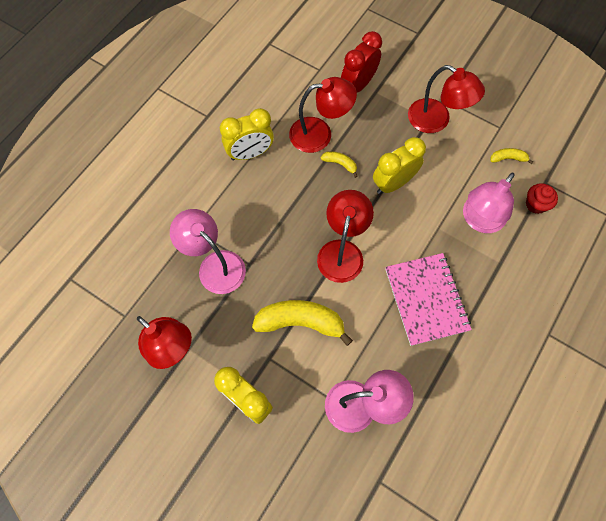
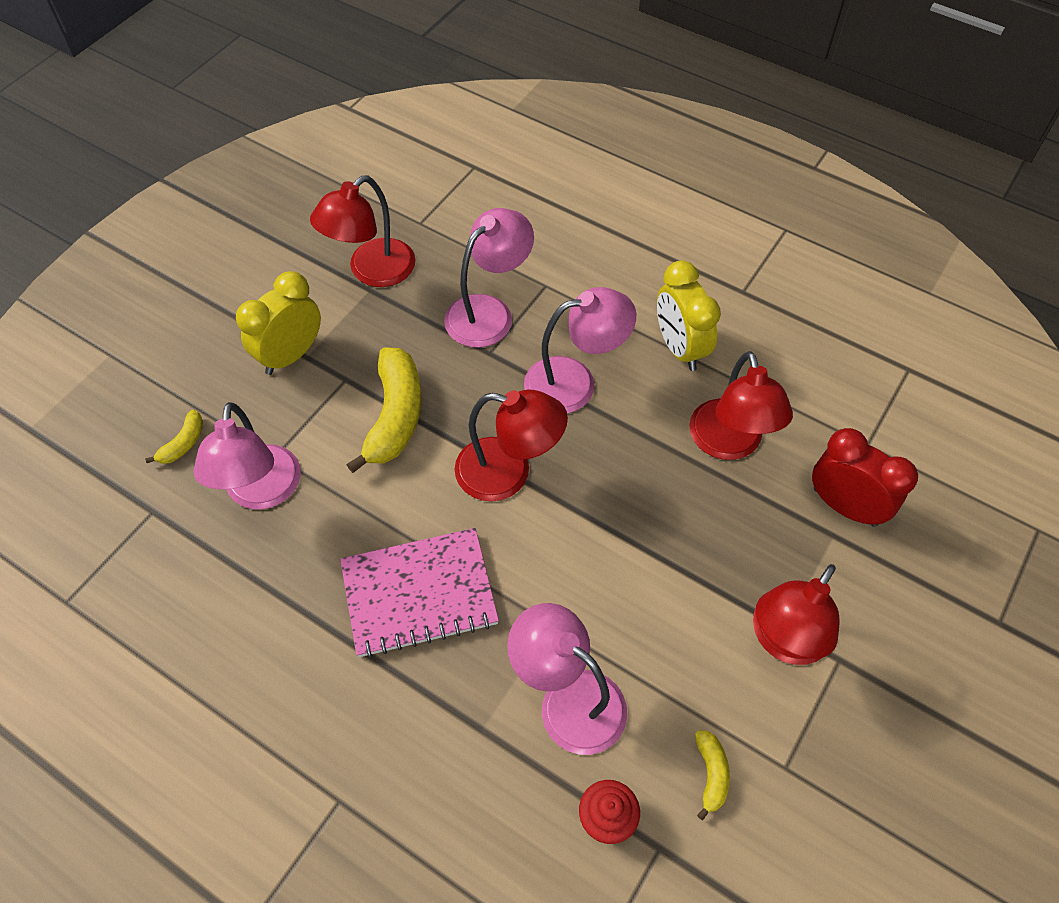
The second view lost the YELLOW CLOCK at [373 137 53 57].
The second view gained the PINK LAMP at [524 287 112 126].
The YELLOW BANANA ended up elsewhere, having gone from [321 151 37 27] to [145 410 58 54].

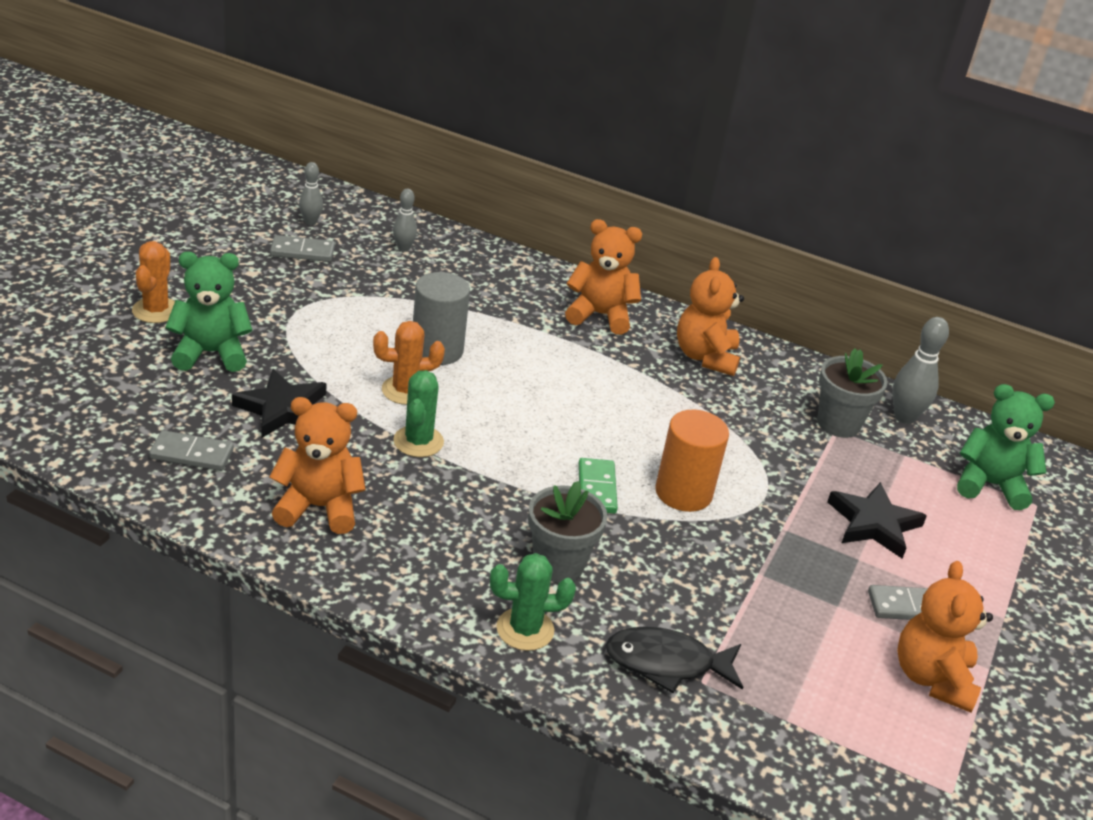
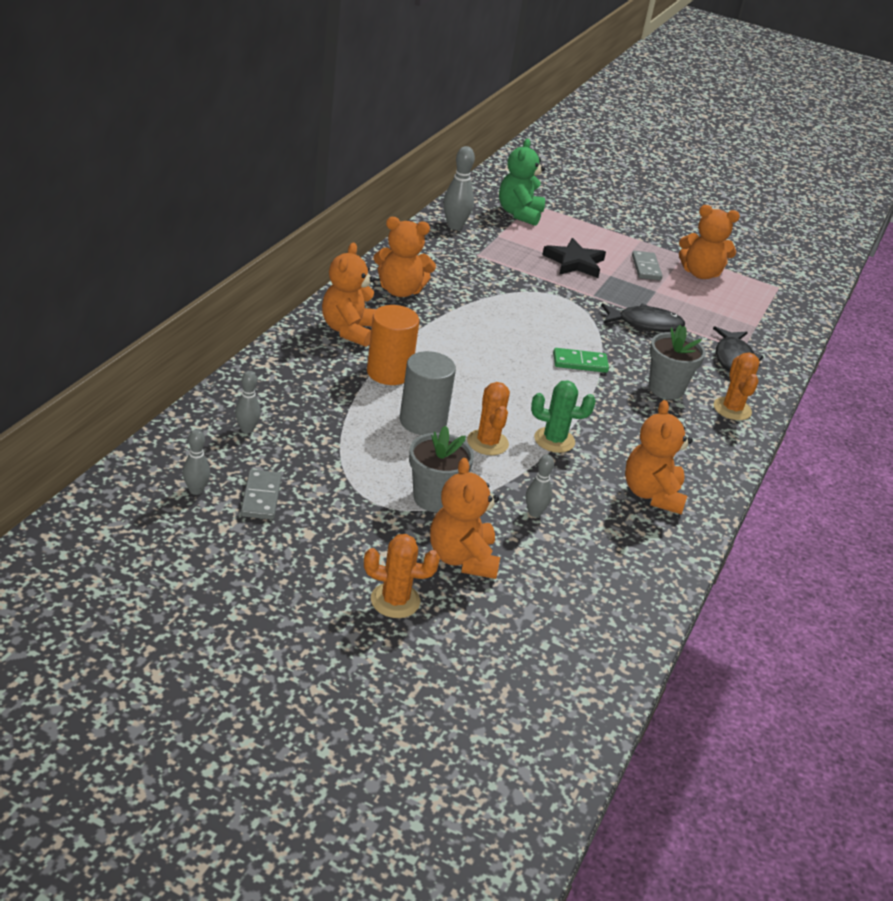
The second view lost the GREY DOMINO at [149 430 85 41].
The second view gained the BLACK FISH at [601 303 84 29].
The ORANGE CYLINDER ended up elsewhere, having gone from [655 410 74 102] to [367 305 52 80].
The GREY FLOWER POT ended up elsewhere, having gone from [817 348 71 90] to [409 426 65 86].
Where the BLACK STAR stood at [232 369 95 69], the GREY BOWLING PIN came to stand at [526 455 28 62].
What was the GREEN TEDDY BEAR at [165 252 88 120] turned into the ORANGE TEDDY BEAR at [430 458 70 121].
What was the GREEN CACTUS at [490 553 86 98] turned into the ORANGE CACTUS at [714 353 46 67].

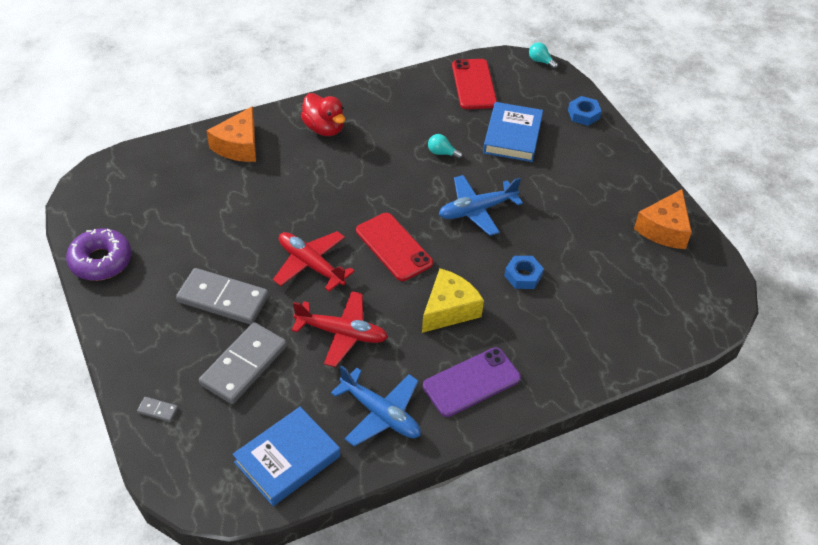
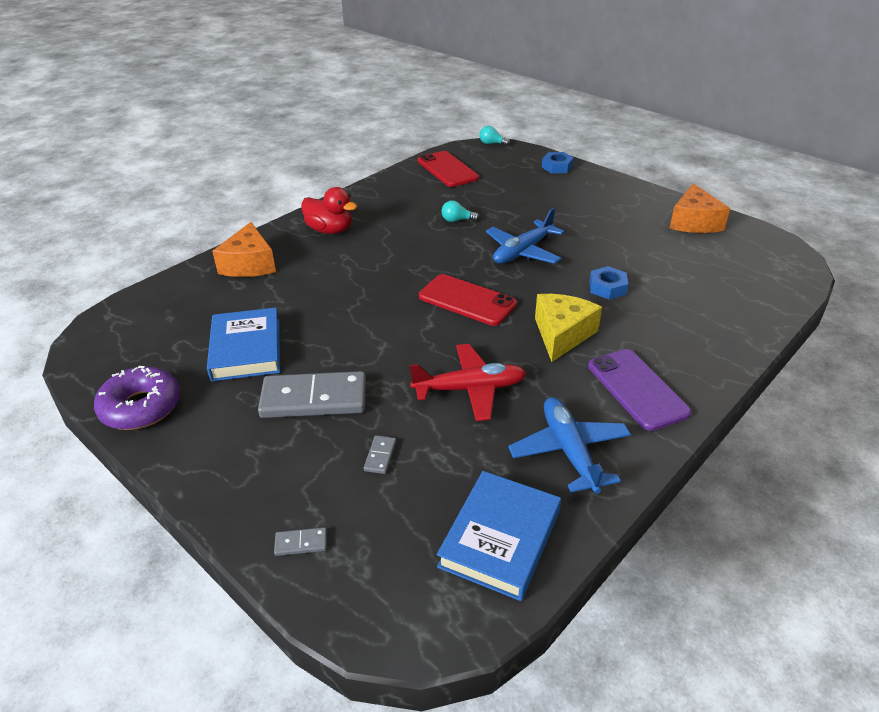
The second view lost the RED PLANE at [273 231 82 60].
The BLUE BOOK ended up elsewhere, having gone from [483 102 60 60] to [207 308 73 73].
The BLUE PLANE at [331 365 90 82] ended up facing another way, 120 degrees counterclockwise from before.
The PURPLE PHONE at [423 347 98 70] ended up facing another way, 60 degrees counterclockwise from before.
The size of the GREY DOMINO at [199 322 88 82] changed by a factor of 0.40.

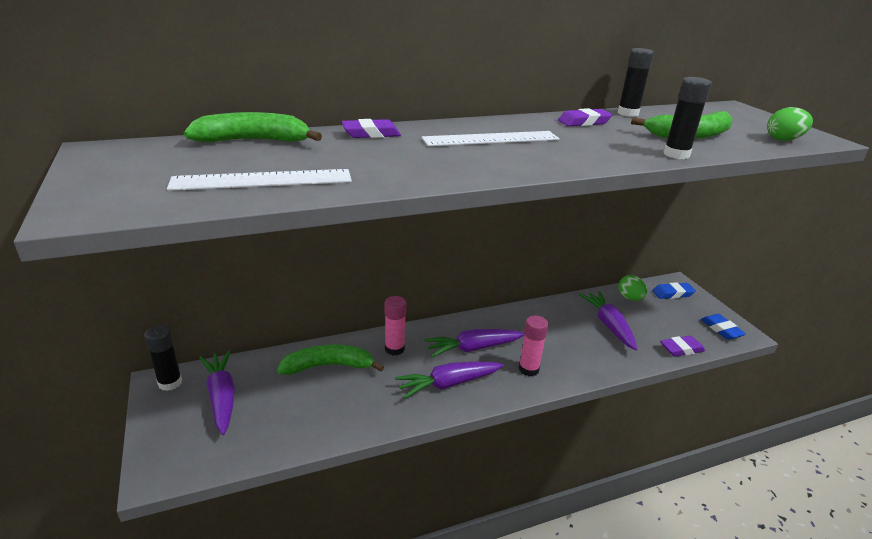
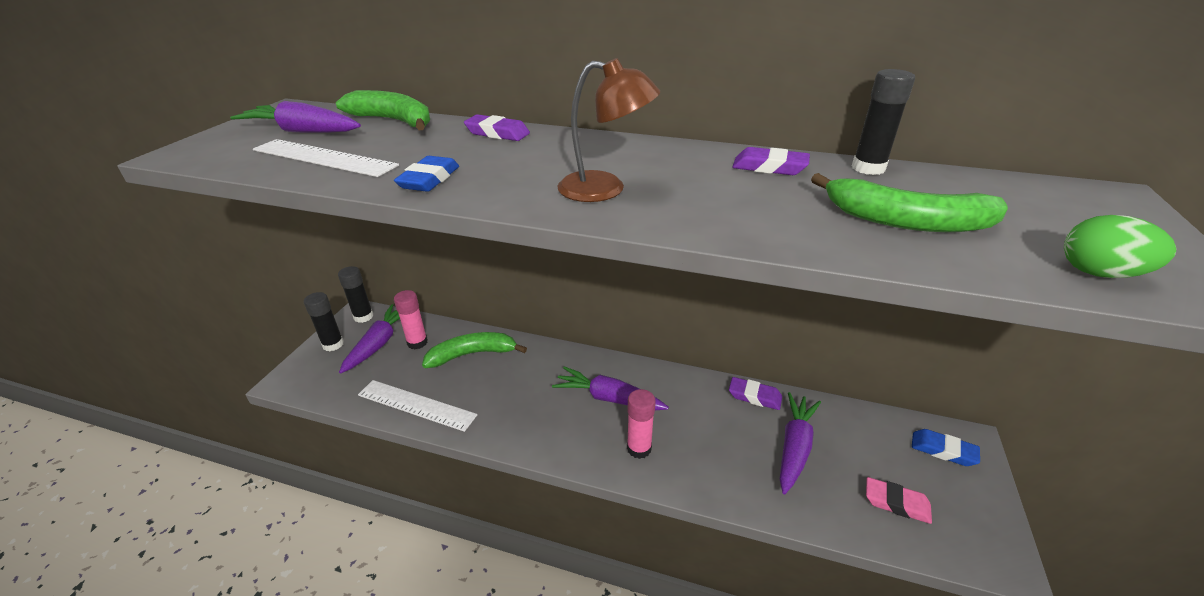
The second view lost the GREEN EGG at [618 275 29 26].
The second view gained the BROWN LAMP at [557 58 104 144].
The second view gained the PINK ERASER at [866 477 66 47].
The PINK GLUE STICK ended up elsewhere, having gone from [384 296 22 60] to [394 290 34 59].
The PURPLE CARROT ended up elsewhere, having gone from [395 361 108 37] to [230 101 131 32].
The WHITE RULER ended up elsewhere, having gone from [421 131 139 15] to [358 380 120 52].
The PURPLE ERASER ended up elsewhere, having gone from [660 336 45 21] to [729 377 53 33].
The BLACK GLUE STICK ended up elsewhere, having gone from [664 77 48 82] to [304 292 40 59].
The BLUE ERASER ended up elsewhere, having gone from [701 314 45 26] to [394 156 65 36].
The GREEN BANANA at [277 345 107 30] ended up facing another way, 45 degrees counterclockwise from before.

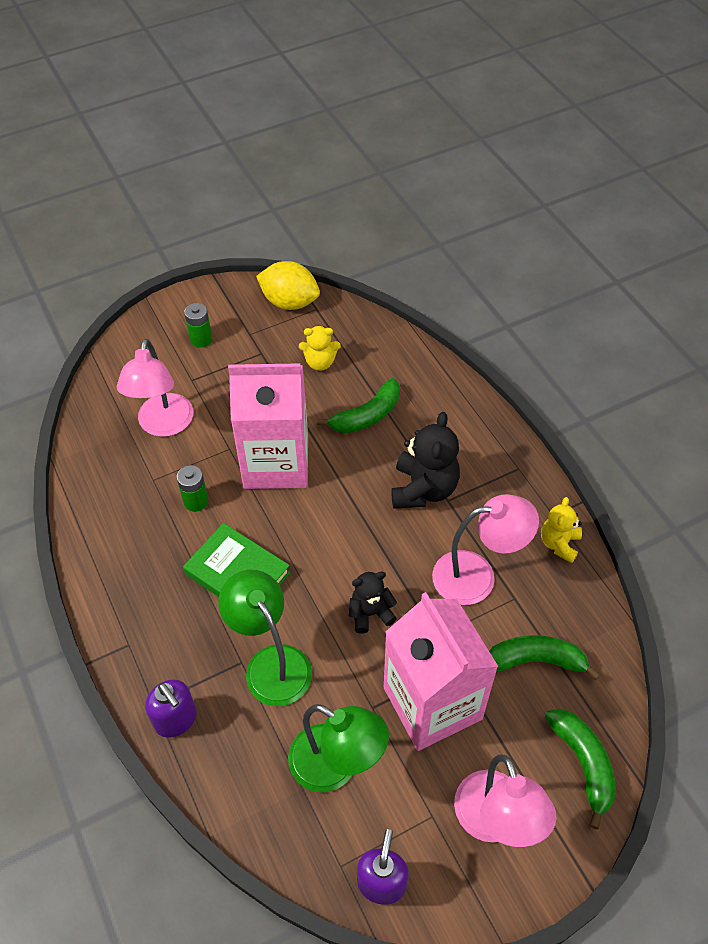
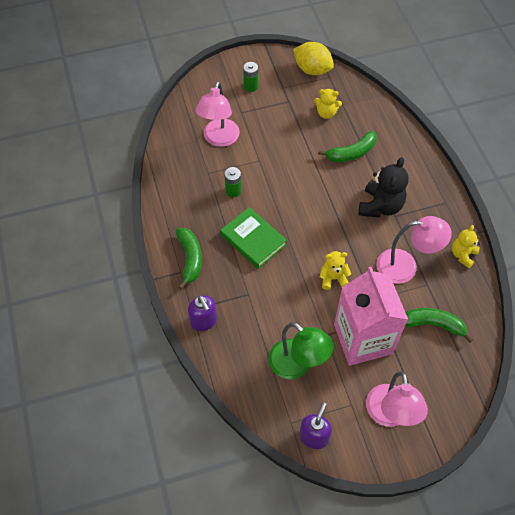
The second view lost the GREEN LAMP at [218 570 94 136].
The second view lost the PINK CARTON at [228 363 80 126].
The GREEN BANANA ended up elsewhere, having gone from [545 709 71 120] to [176 228 26 62].
What was the BLACK TEDDY BEAR at [349 572 48 62] turned into the YELLOW TEDDY BEAR at [320 251 31 39].

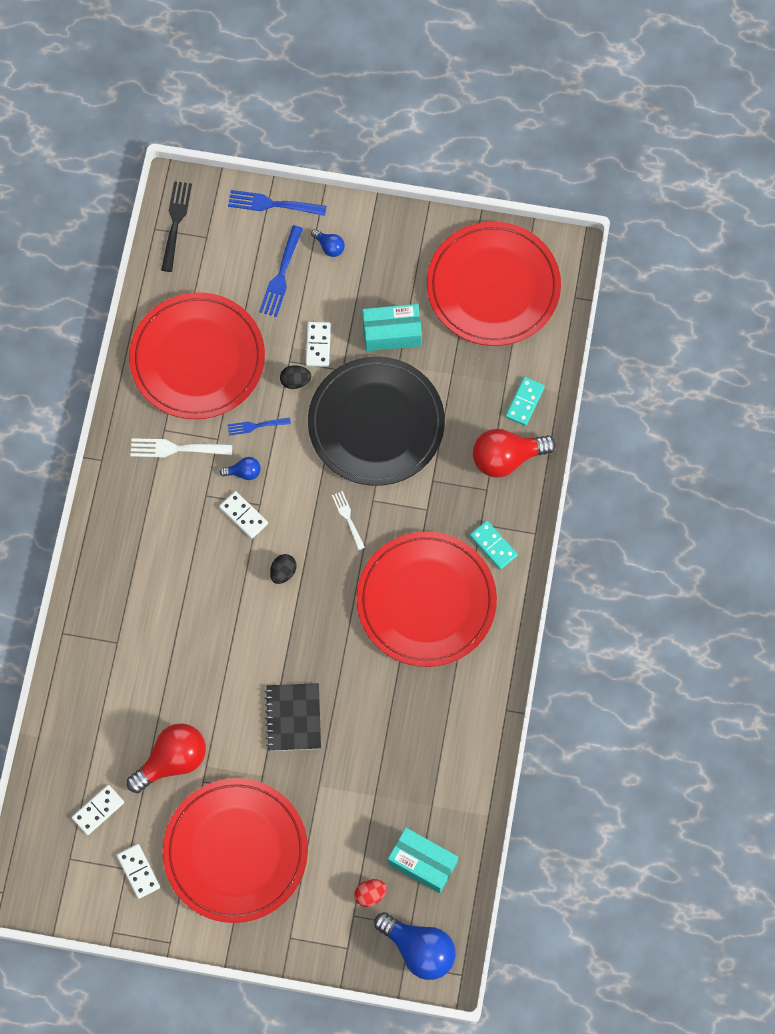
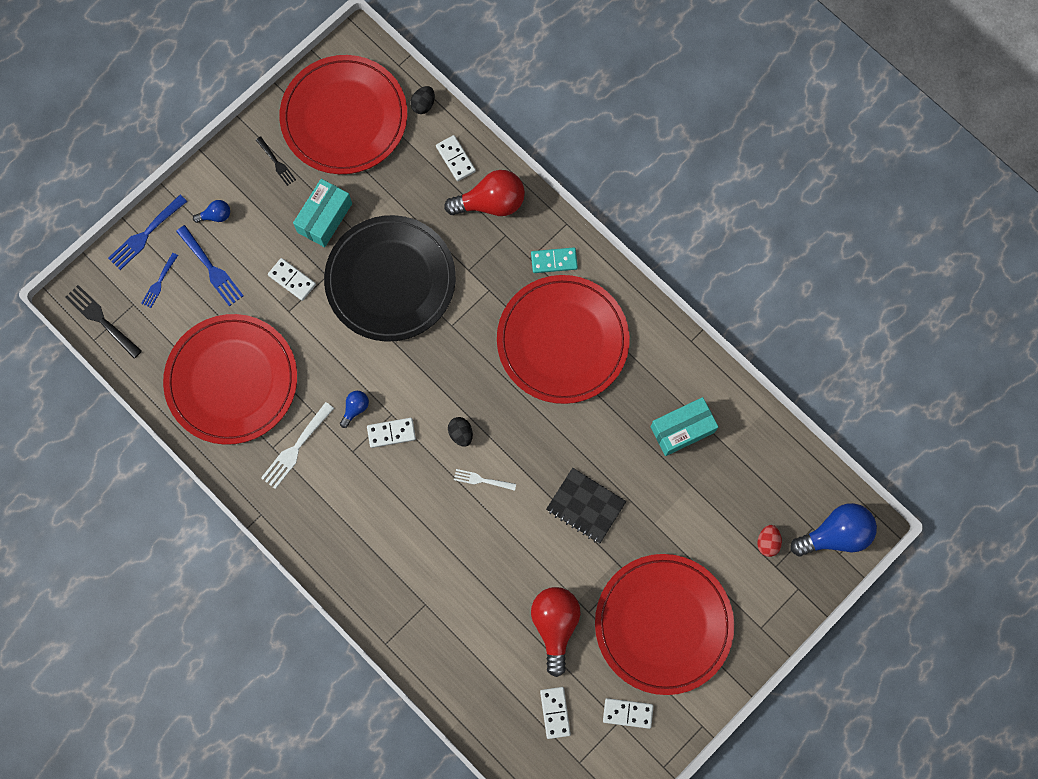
The second view gained the BLACK FORK at [256 136 40 50].
The BLUE FORK ended up elsewhere, having gone from [227 417 64 19] to [141 253 37 55].
The BLACK EGG ended up elsewhere, having gone from [280 365 31 24] to [410 86 25 28].
The WHITE FORK ended up elsewhere, having gone from [332 491 33 59] to [454 469 62 22].
The TURQUOISE BOX ended up elsewhere, having gone from [388 828 70 65] to [650 397 68 59].
What was the TURQUOISE DOMINO at [505 377 40 49] turned into the WHITE DOMINO at [436 135 40 46].
The RED LIGHT BULB at [473 429 83 49] ended up facing another way, 120 degrees counterclockwise from before.

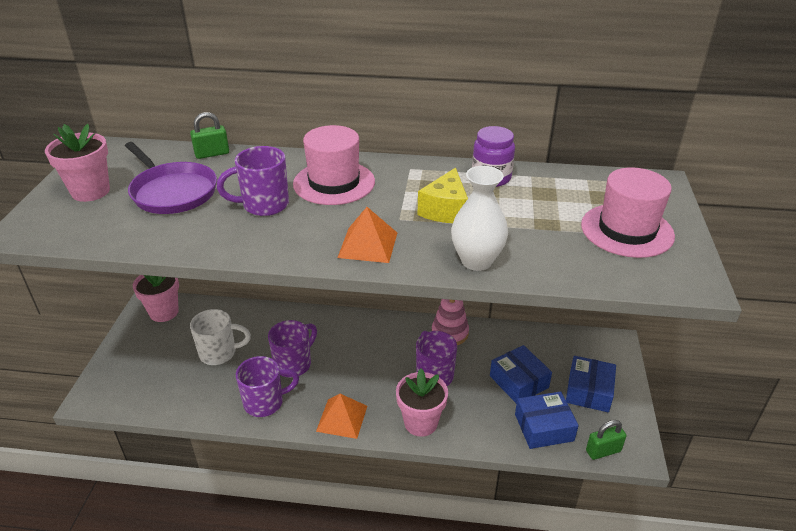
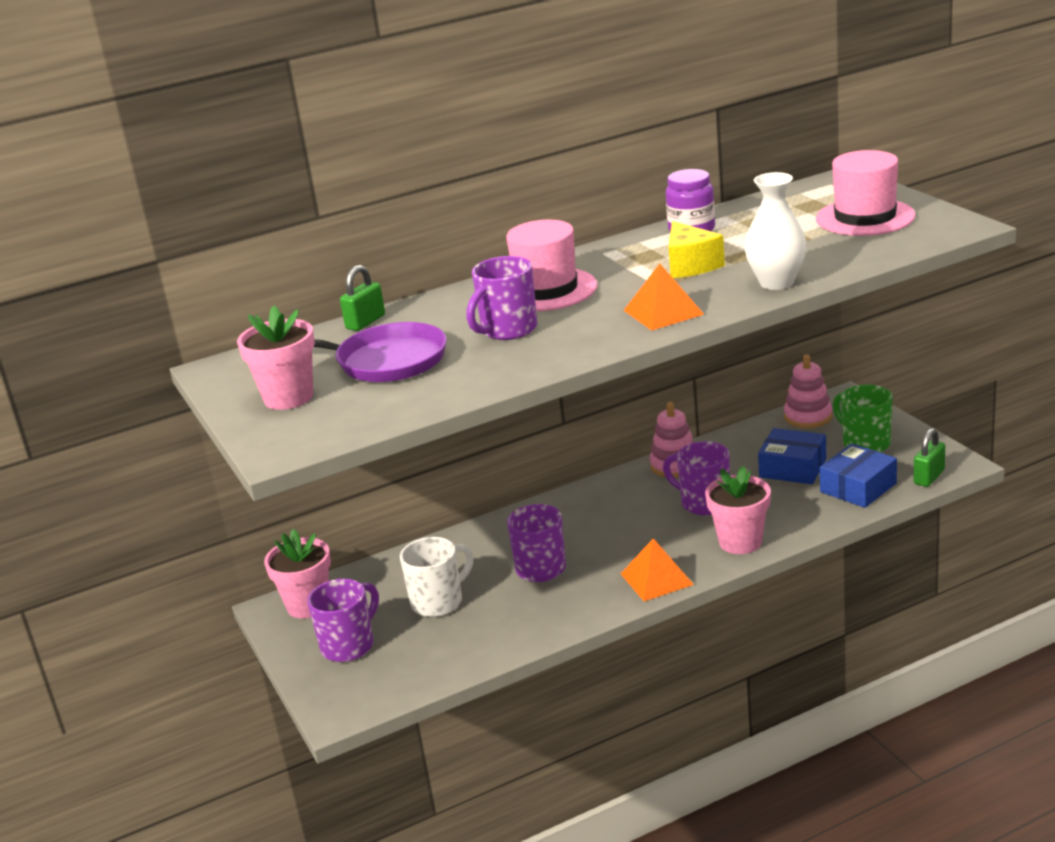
The second view gained the PINK STACKING TOY at [784 354 48 74].
The PURPLE MUG ended up elsewhere, having gone from [236 356 63 61] to [307 579 72 83].
Where the BLUE BOX stood at [566 356 50 56], the GREEN MUG came to stand at [833 385 60 67].

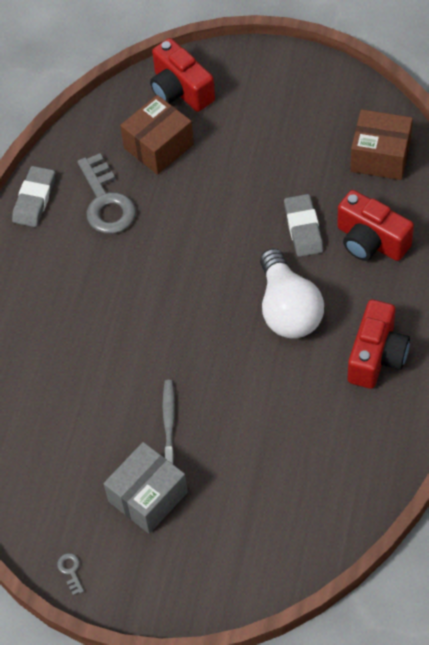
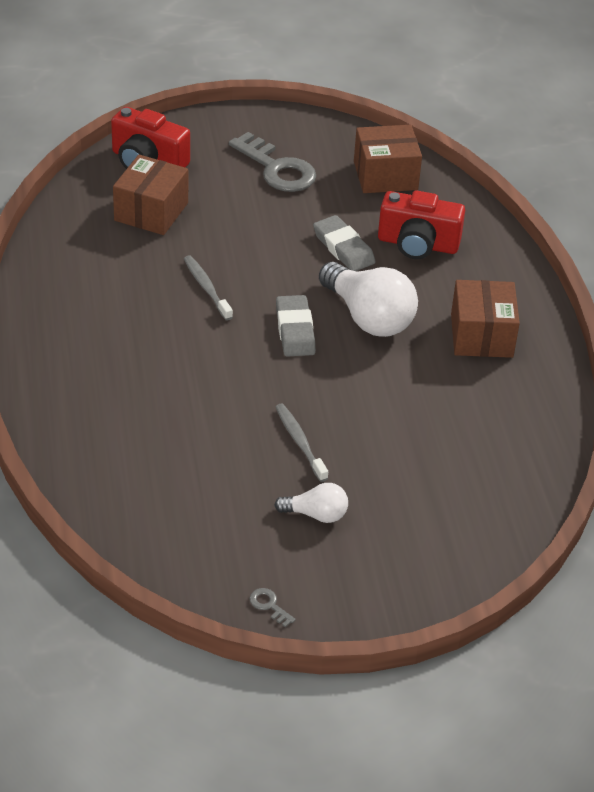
The second view gained the GREY TOOTHBRUSH at [184 255 49 66].
The GREY ERASER ended up elsewhere, having gone from [12 166 43 61] to [276 295 40 62].
The GREY KEY ended up elsewhere, having gone from [77 153 59 81] to [229 132 87 60].
Where the GREY BOX stood at [104 442 84 92], the WHITE LIGHT BULB came to stand at [274 483 74 40].
Where the RED CAMERA stood at [348 300 62 89], the BROWN BOX came to stand at [451 280 69 78].

